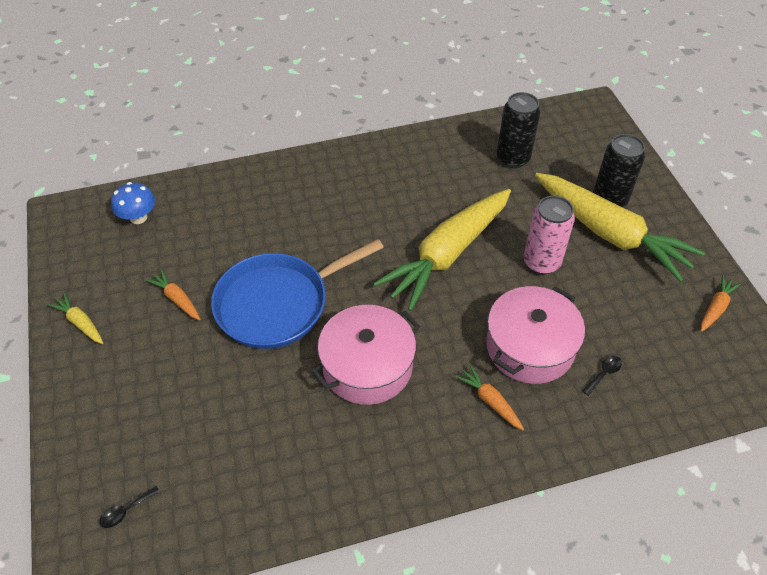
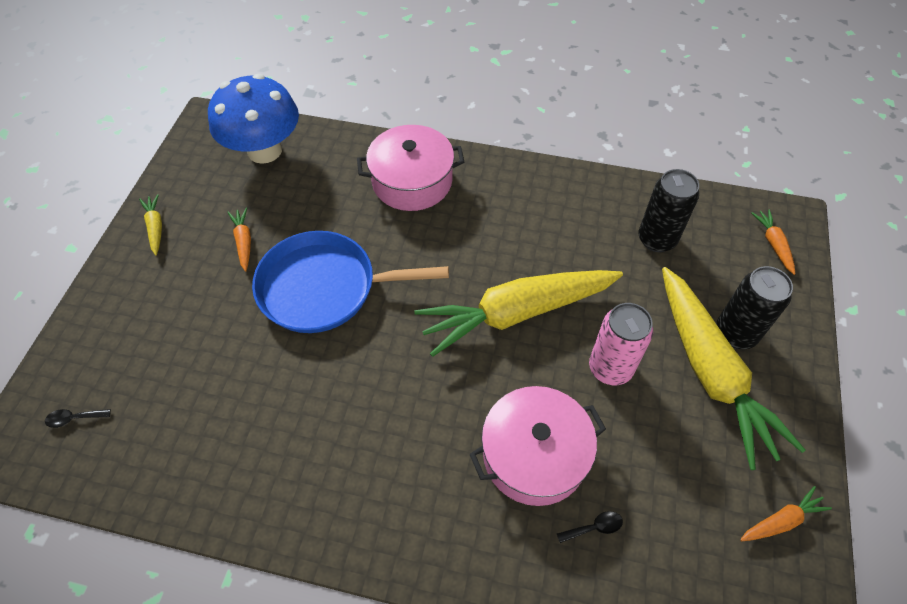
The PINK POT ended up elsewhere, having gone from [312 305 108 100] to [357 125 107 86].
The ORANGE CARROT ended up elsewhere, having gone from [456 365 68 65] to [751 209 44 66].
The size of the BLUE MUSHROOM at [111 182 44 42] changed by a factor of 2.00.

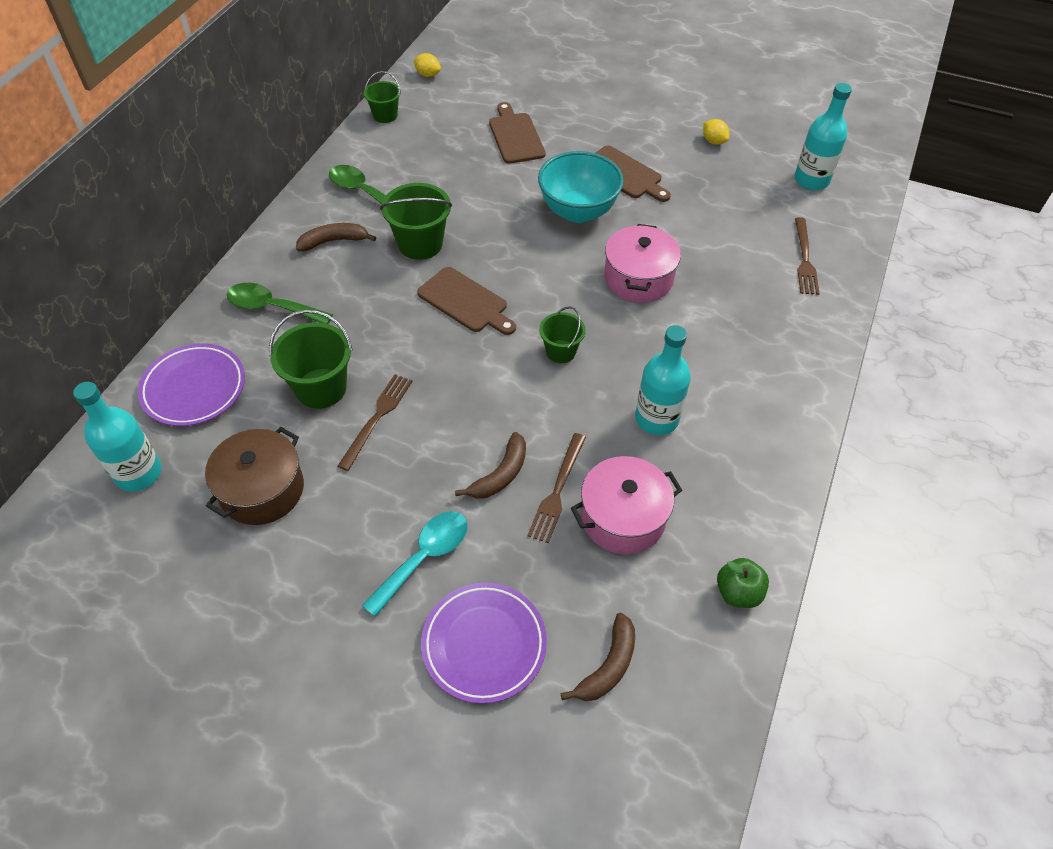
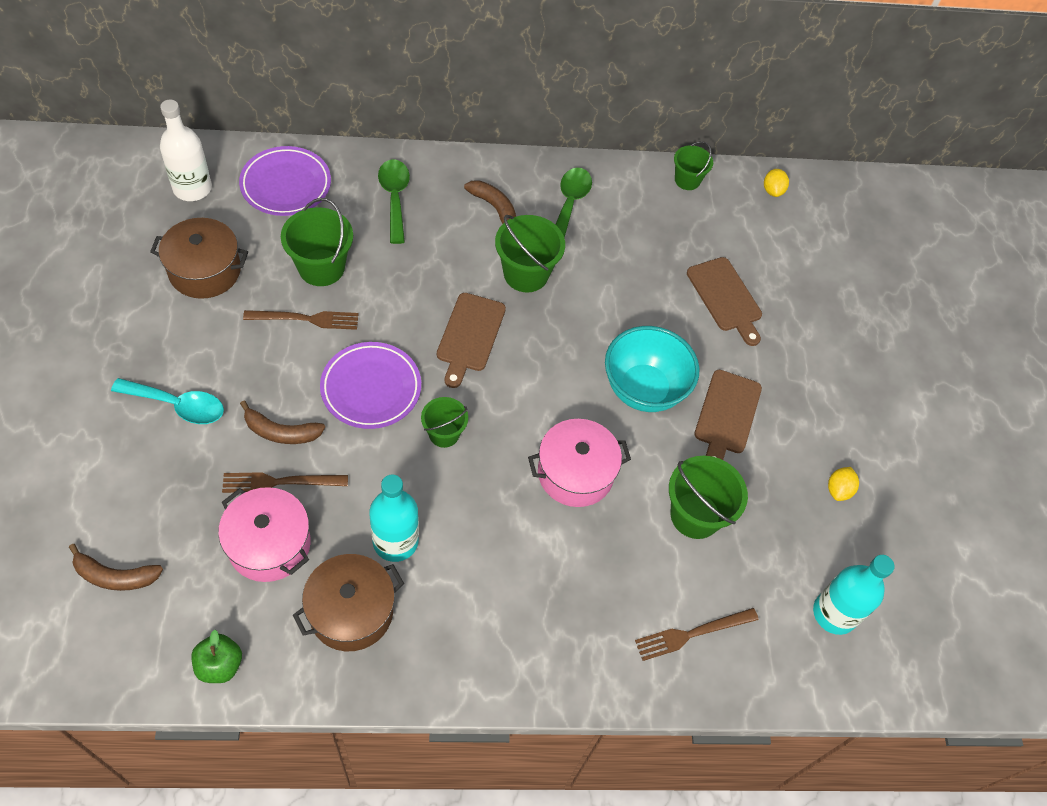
The second view gained the BROWN POT at [293 554 111 97].
The second view gained the GREEN BUCKET at [669 456 79 83].
The PURPLE PLATE ended up elsewhere, having gone from [421 583 126 121] to [320 342 101 87].
What was the TURQUOISE BOTTLE at [73 382 89 110] turned into the WHITE BOTTLE at [160 100 52 101].
The BROWN CUTTING BOARD at [489 102 56 62] ended up facing another way, 105 degrees clockwise from before.

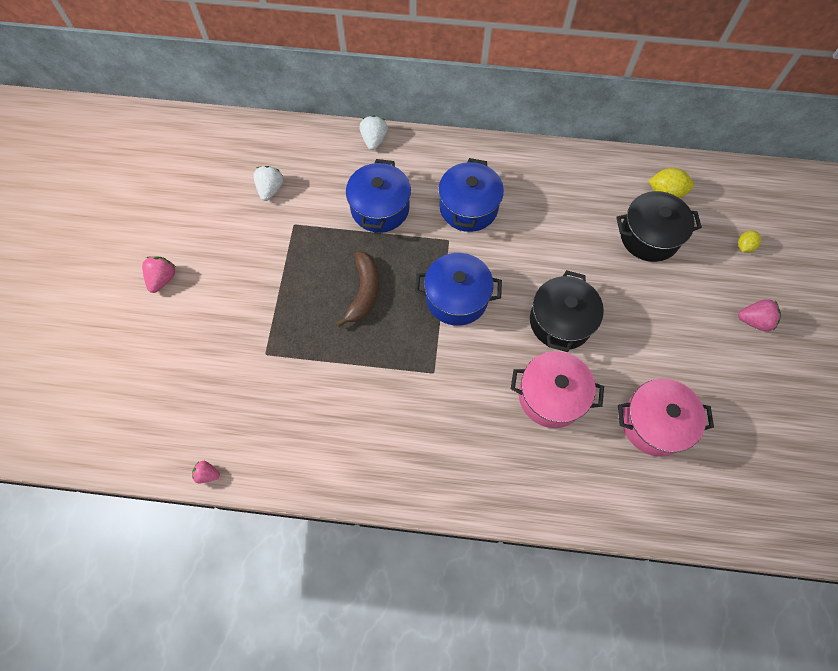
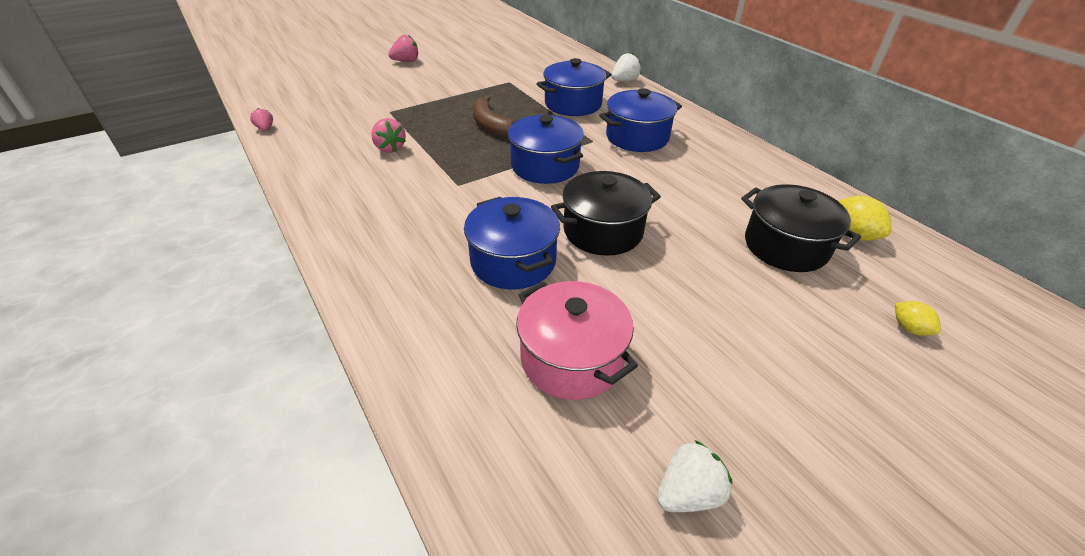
The WHITE STRAWBERRY ended up elsewhere, having gone from [253 166 31 35] to [657 440 76 72].
The PINK STRAWBERRY ended up elsewhere, having gone from [738 299 43 33] to [371 118 35 35].
What was the PINK POT at [511 351 93 77] turned into the BLUE POT at [464 197 96 92].
The BROWN BANANA at [336 251 43 76] ended up facing another way, 90 degrees clockwise from before.
The YELLOW LEMON at [738 230 23 22] ended up facing another way, 60 degrees clockwise from before.

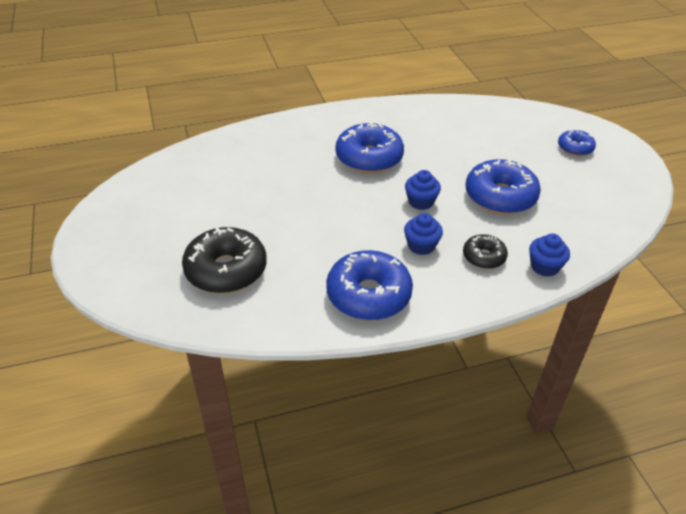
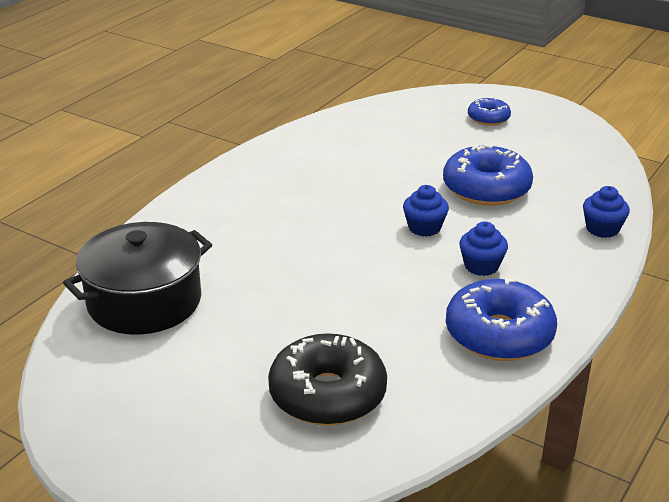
The second view lost the BLUE DONUT at [335 122 69 51].
The second view lost the BLACK DONUT at [463 234 45 35].
The second view gained the BLACK POT at [63 222 149 113].

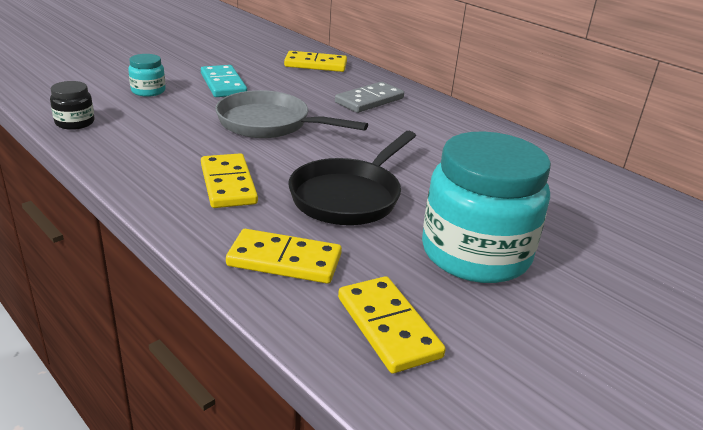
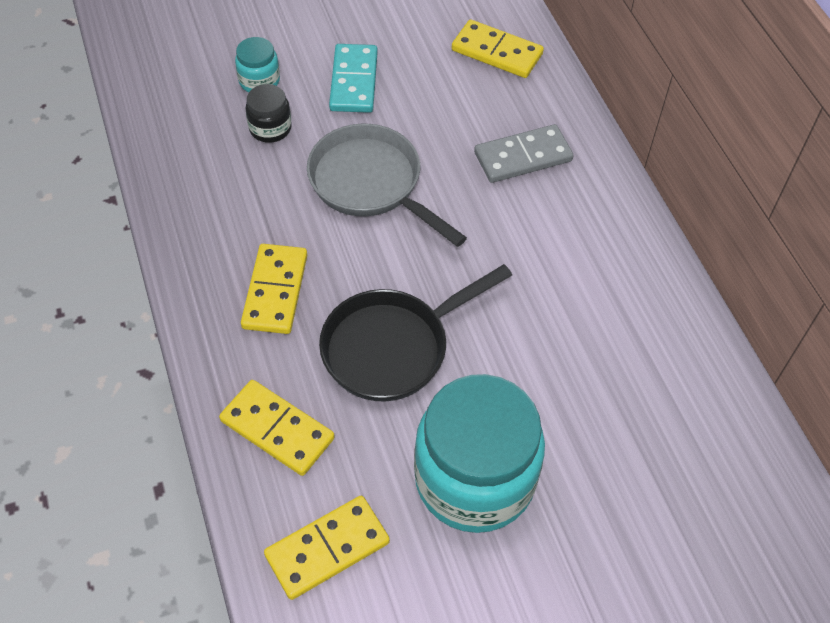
The BLACK JAR ended up elsewhere, having gone from [50 81 45 49] to [245 84 47 59].
The YELLOW DOMINO at [338 276 108 98] ended up facing another way, 60 degrees clockwise from before.

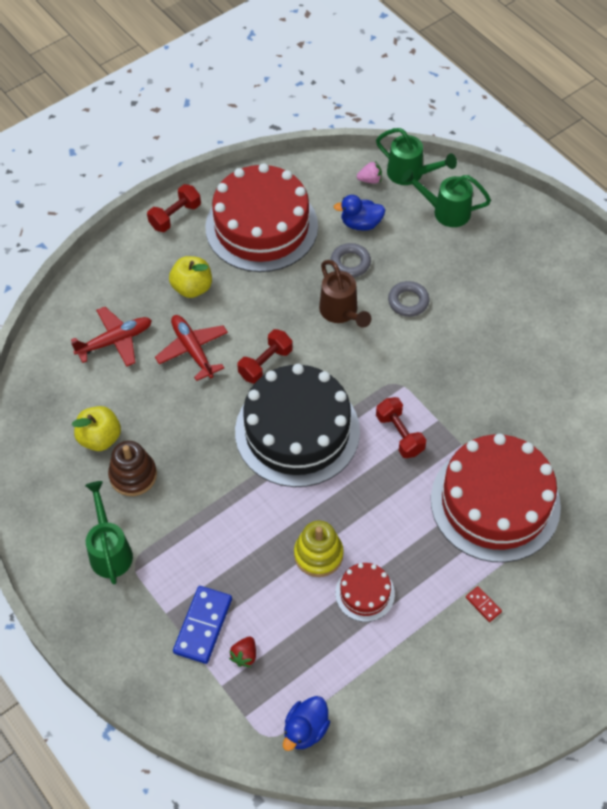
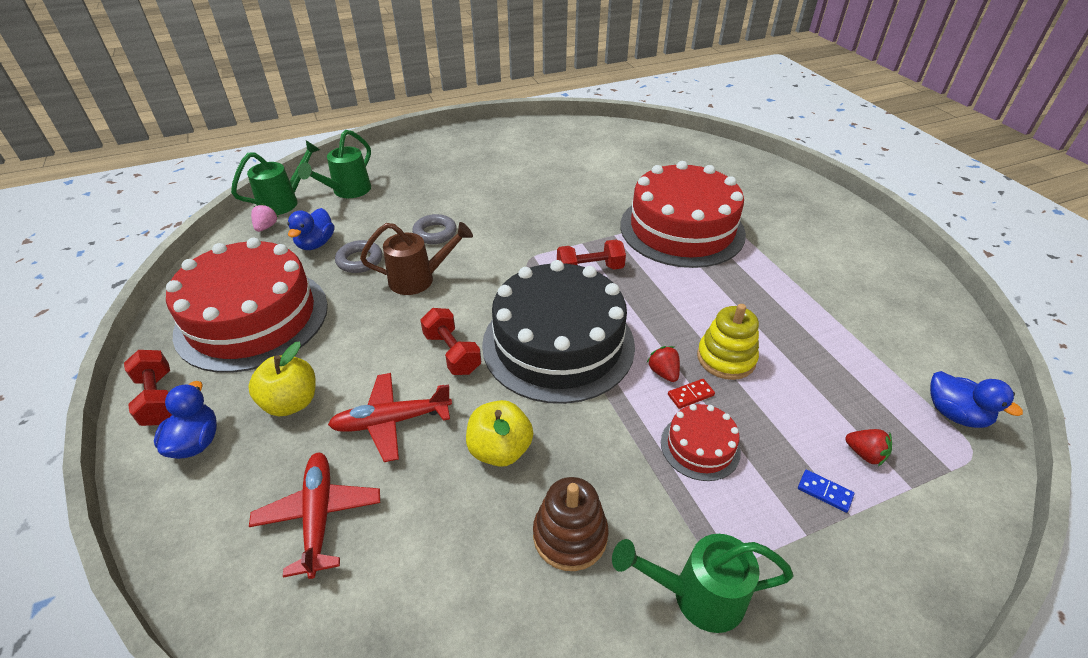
The second view gained the BLUE DUCK at [154 381 63 78].
The second view gained the RED STRAWBERRY at [647 346 33 36].
The YELLOW APPLE ended up elsewhere, having gone from [72 406 49 45] to [466 400 67 67].
The RED CAKE ended up elsewhere, having gone from [335 563 60 59] to [661 404 80 77].
The RED DOMINO ended up elsewhere, having gone from [466 586 36 36] to [668 379 47 30].
The size of the BLUE DOMINO at [173 586 59 78] changed by a factor of 0.48.

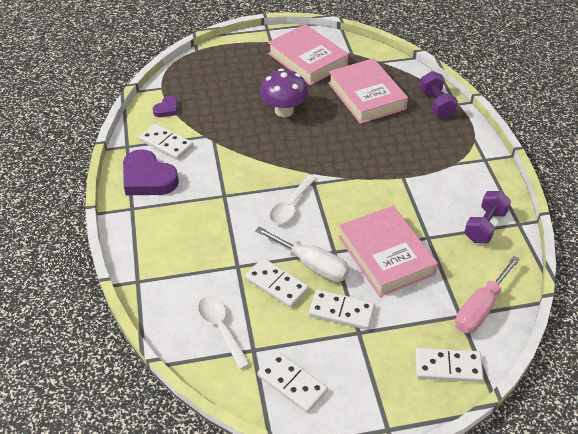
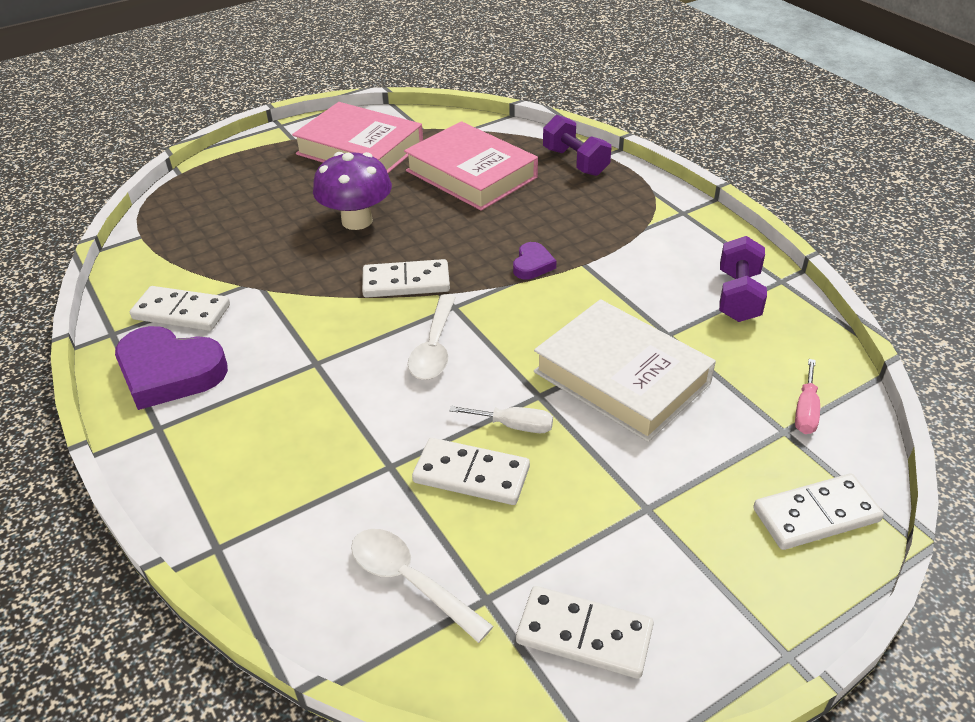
The PURPLE HEART ended up elsewhere, having gone from [153 96 25 21] to [513 242 43 38].
The WHITE DOMINO ended up elsewhere, having gone from [309 289 66 41] to [362 259 88 39].
What was the PINK BOOK at [338 206 100 91] turned into the WHITE BOOK at [534 299 182 143].
The size of the WHITE SCREWDRIVER at [255 227 95 55] changed by a factor of 0.56.
The size of the PINK SCREWDRIVER at [455 256 65 77] changed by a factor of 0.56.

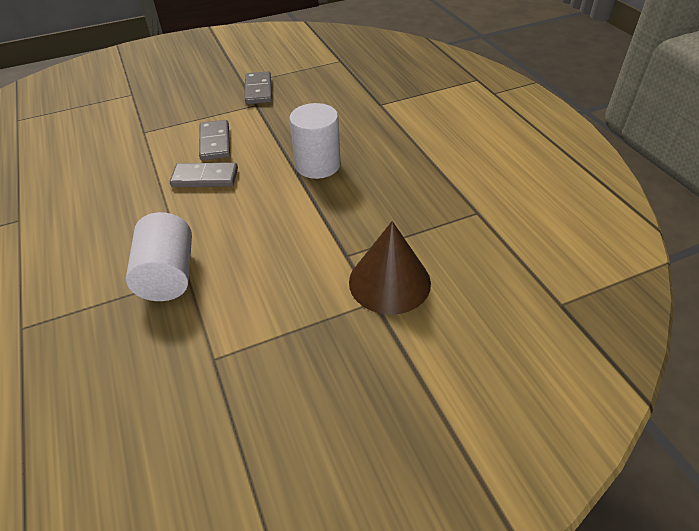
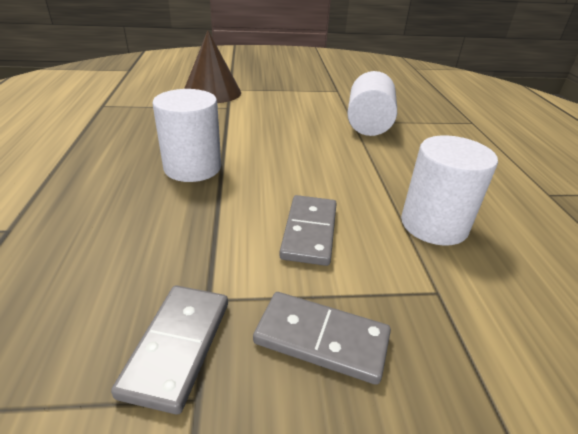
The second view gained the WHITE CYLINDER at [401 135 97 111].
The GREY DOMINO ended up elsewhere, having gone from [170 162 68 25] to [253 292 138 93].

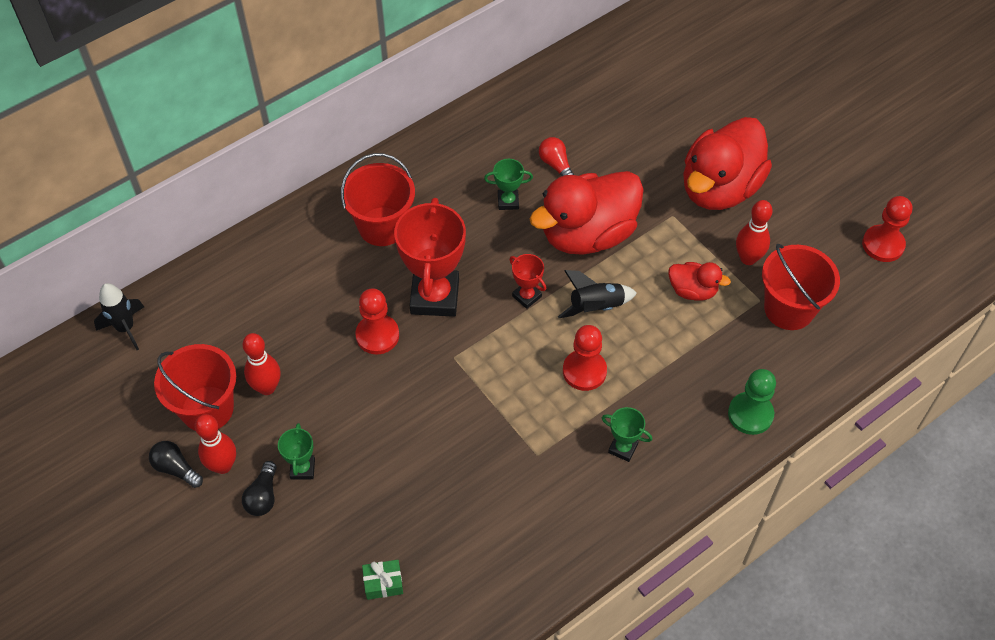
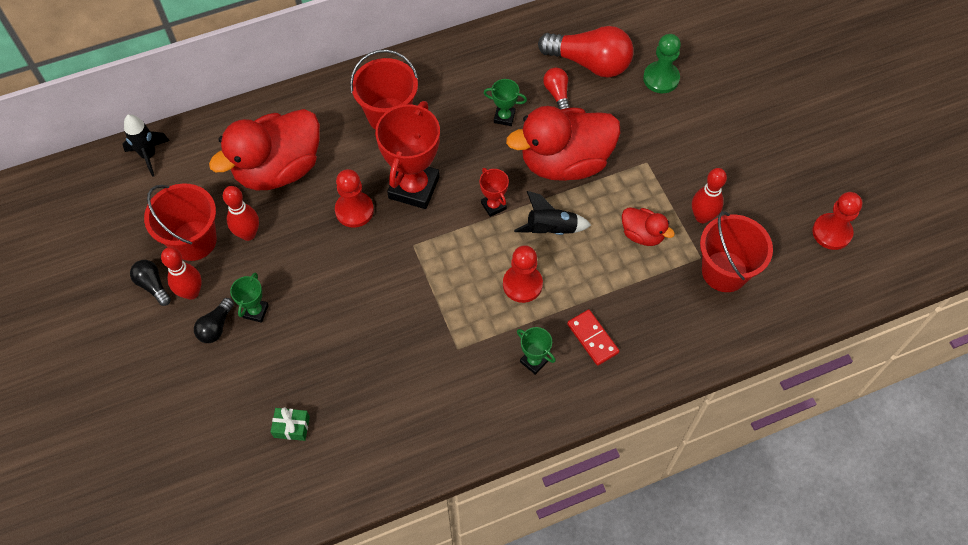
The second view gained the RED LIGHT BULB at [538 26 96 52].
The second view gained the RED DOMINO at [567 310 52 56].
The RED DUCK ended up elsewhere, having gone from [683 117 89 93] to [209 109 111 81].
The GREEN PAWN ended up elsewhere, having gone from [728 369 48 66] to [643 34 38 59].

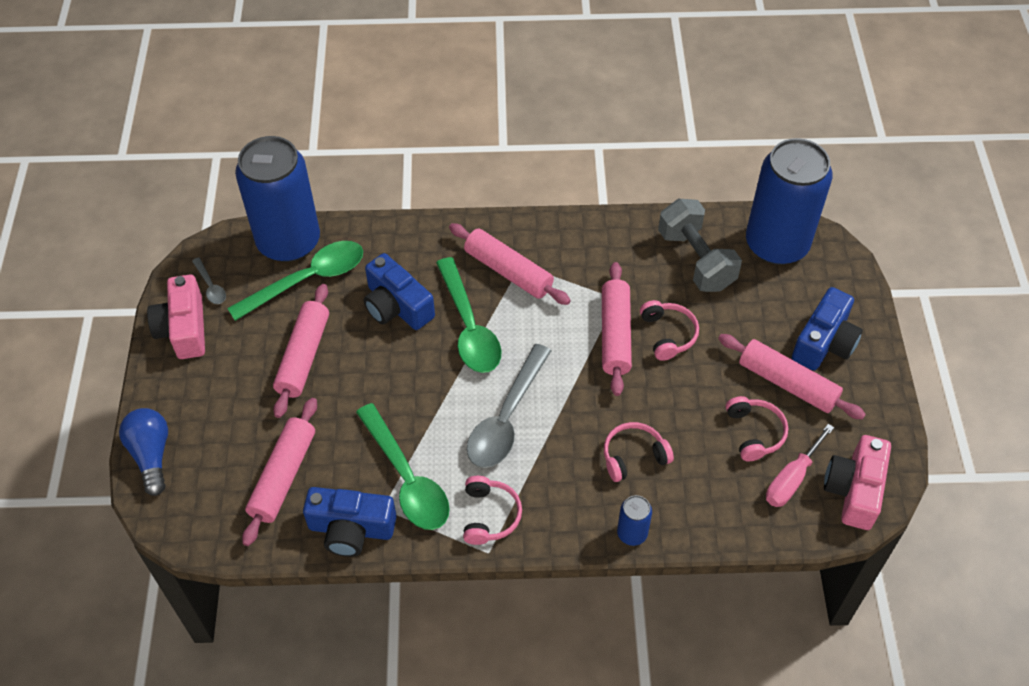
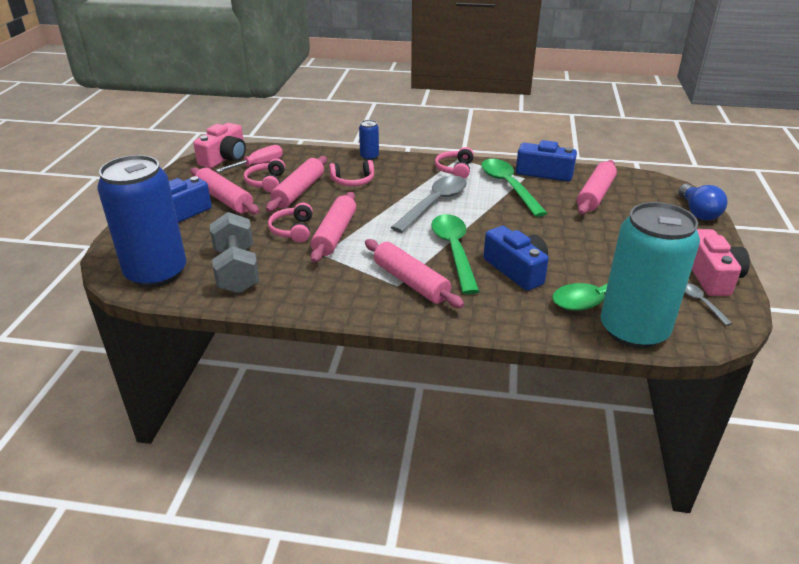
The PINK ROLLING PIN ended up elsewhere, having gone from [273 284 56 134] to [266 156 61 56].
What was the BLUE CAN at [235 136 85 126] turned into the TURQUOISE CAN at [600 202 100 146].

